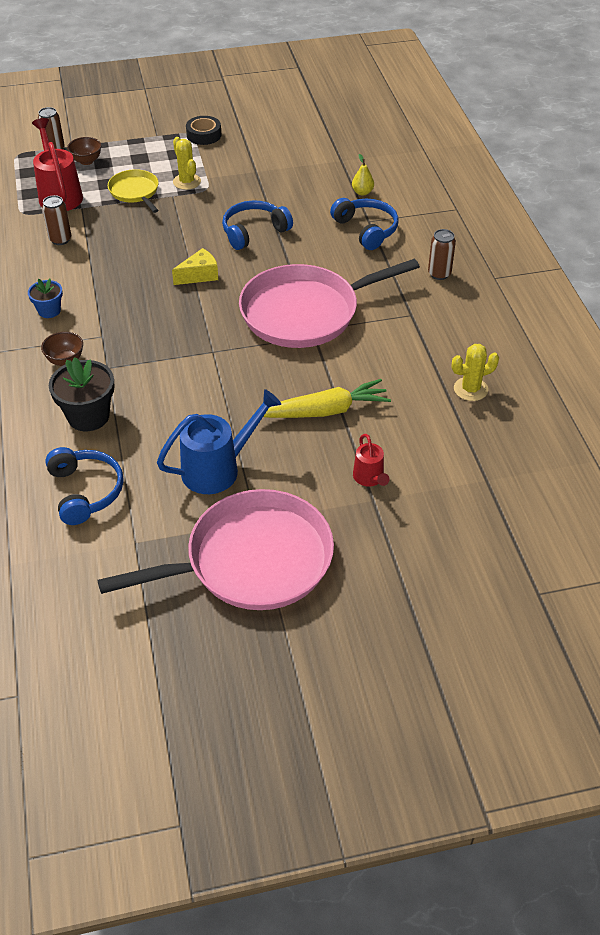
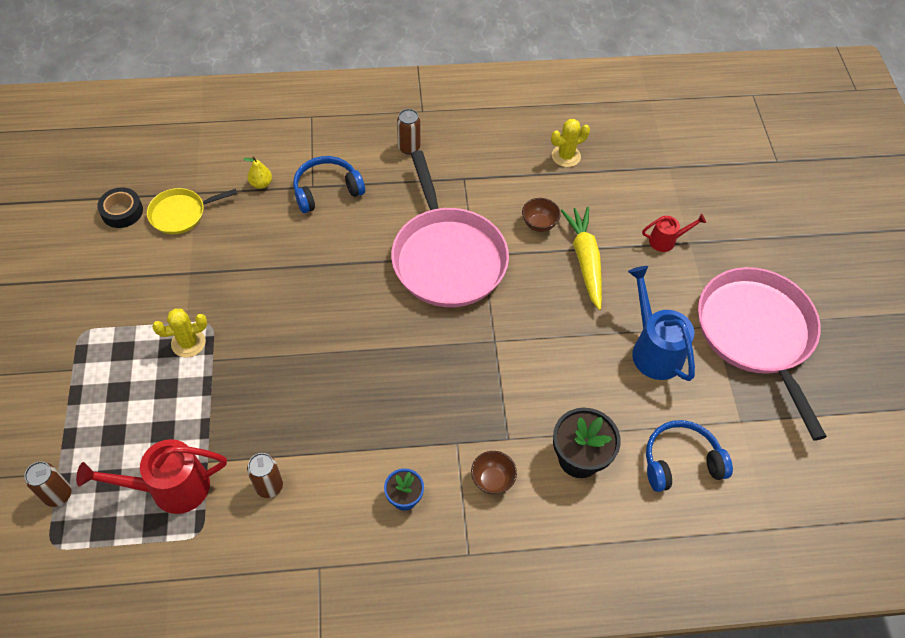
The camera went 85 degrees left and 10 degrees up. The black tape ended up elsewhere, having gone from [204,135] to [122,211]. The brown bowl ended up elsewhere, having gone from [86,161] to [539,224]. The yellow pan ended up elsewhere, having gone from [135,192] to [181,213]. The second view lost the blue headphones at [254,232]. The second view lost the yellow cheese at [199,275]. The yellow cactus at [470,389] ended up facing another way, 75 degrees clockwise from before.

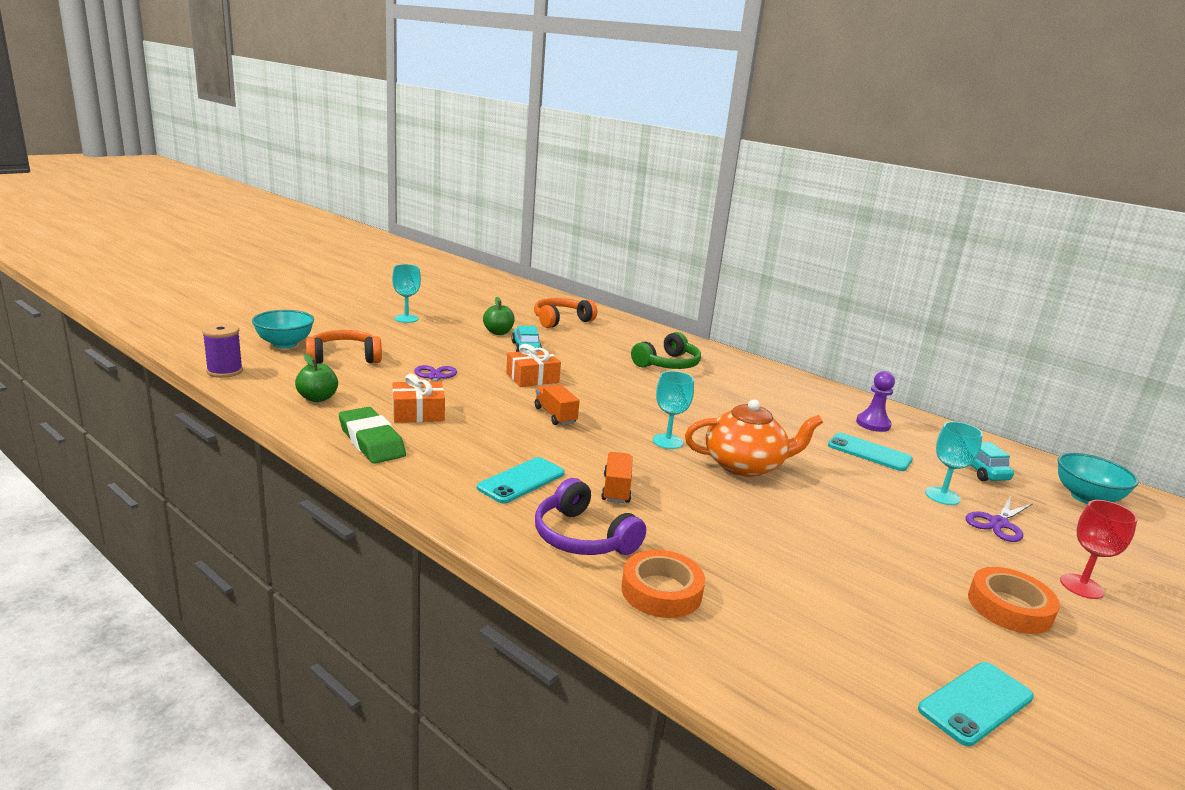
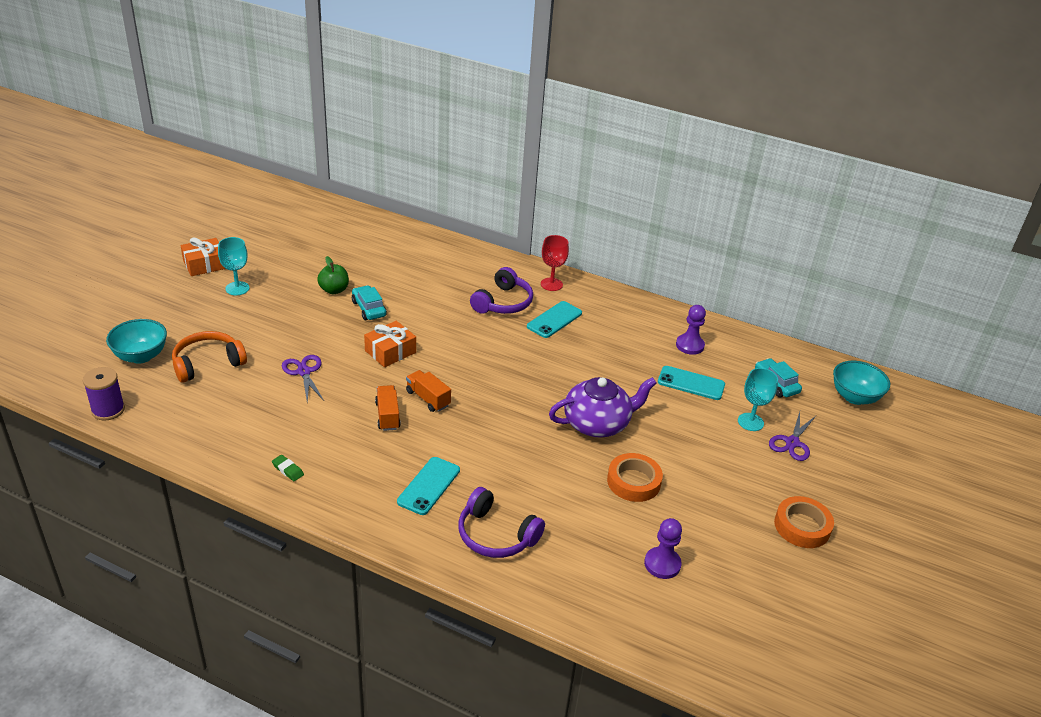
The camera went 15 degrees left and 15 degrees up. The second view lost the orange headphones at [561,320]. What was the green headphones at [667,364] turned into the purple headphones at [503,302]. The second view lost the green apple at [317,398]. The second view lost the turquoise goblet at [667,441]. The orange gift ended up elsewhere, having gone from [418,413] to [205,264]. What was the orange teapot at [745,465] turned into the purple teapot at [597,424]. The size of the green eraser at [371,441] changed by a factor of 0.43. The orange truck ended up elsewhere, having gone from [616,489] to [387,415]. The red goblet ended up elsewhere, having gone from [1081,586] to [551,284]. The orange tape ended up elsewhere, having gone from [661,591] to [633,482]. The turquoise phone ended up elsewhere, having gone from [976,703] to [554,320]. The second view gained the purple pawn at [662,564].

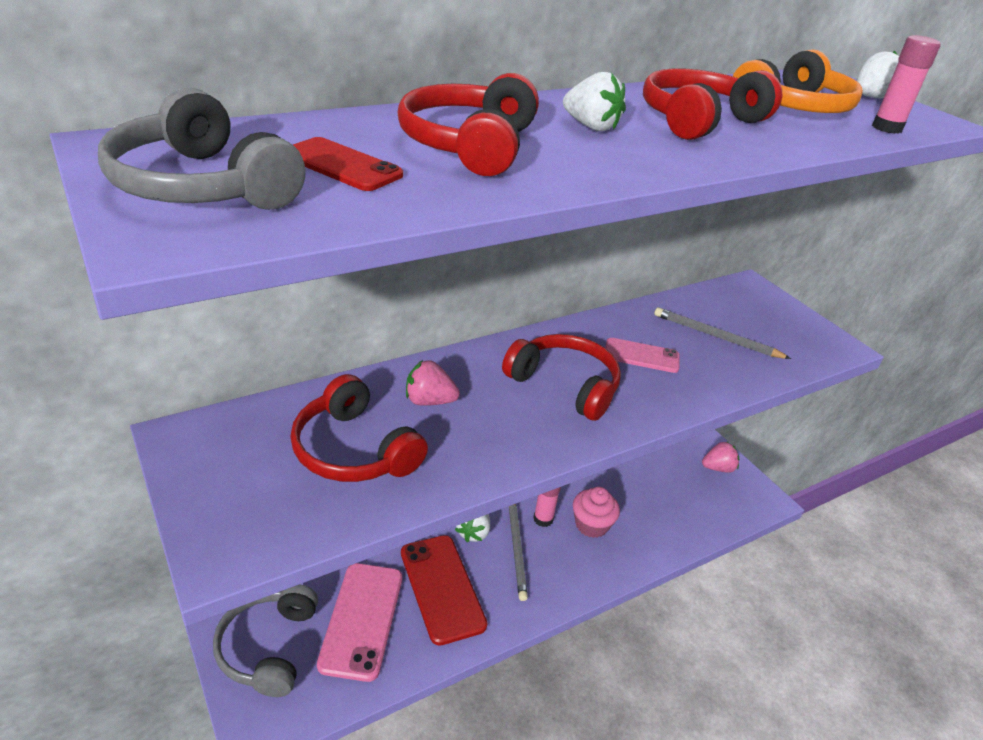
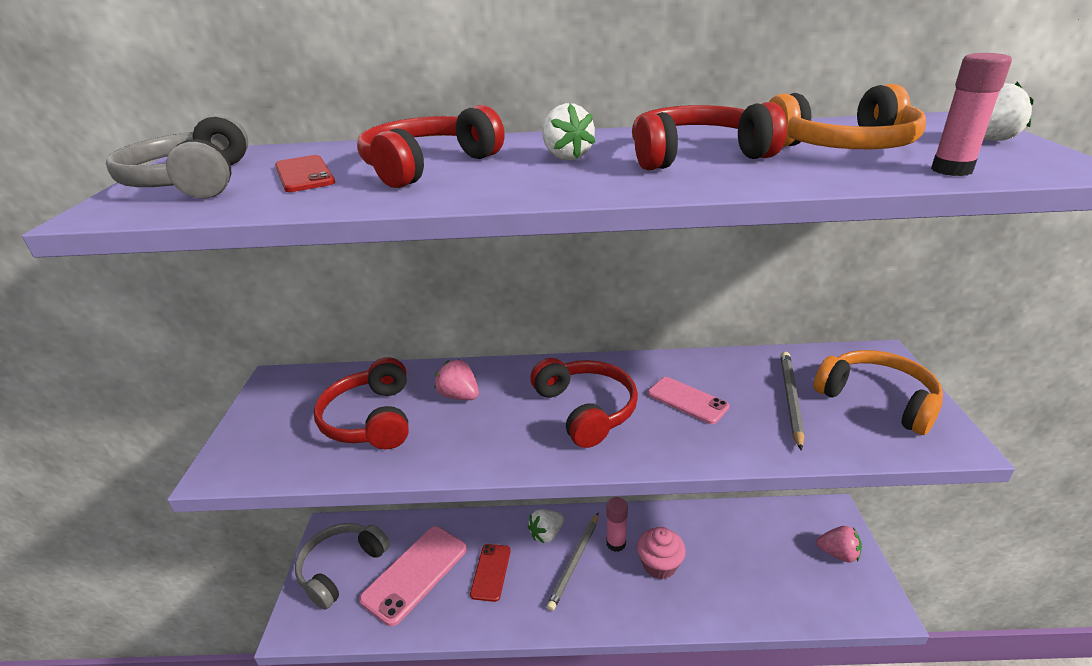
The camera went 35 degrees right and 5 degrees down. The grey pencil at [716,337] ended up facing another way, 45 degrees clockwise from before. The size of the red phone at [442,588] changed by a factor of 0.58. The second view gained the orange headphones at [877,400].

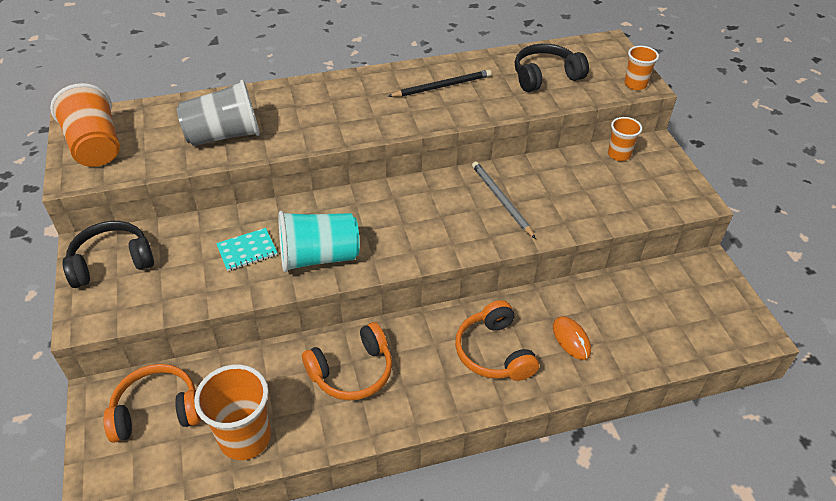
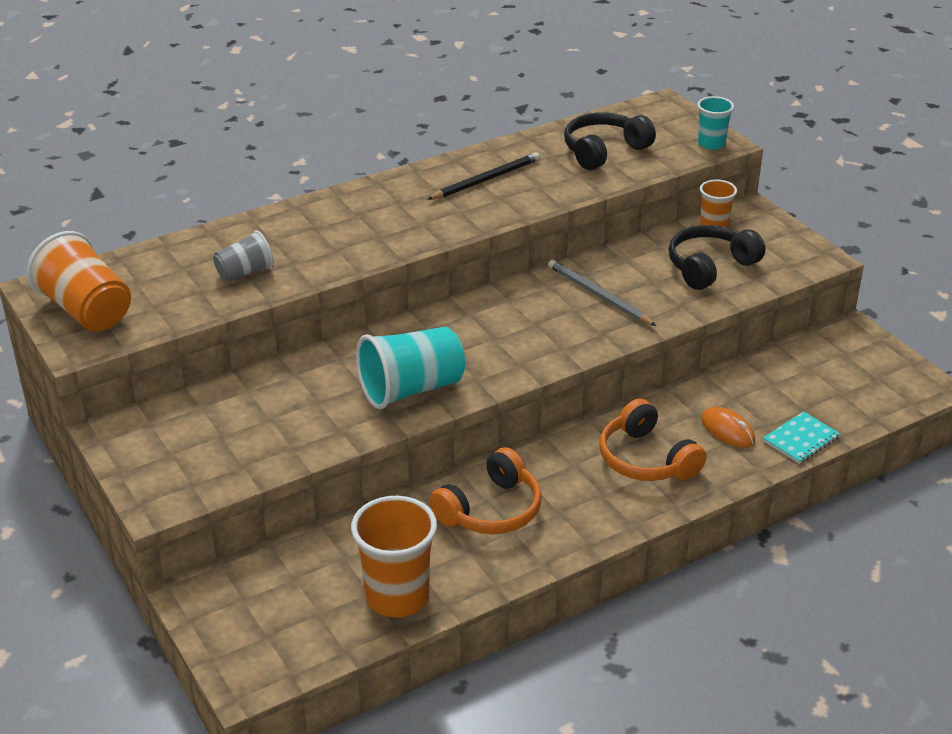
The camera went 15 degrees left and 10 degrees down. What was the orange cup at [635,84] turned into the turquoise cup at [711,143]. The size of the grey cup at [224,135] changed by a factor of 0.57. The black headphones ended up elsewhere, having gone from [112,262] to [710,267]. The turquoise notebook ended up elsewhere, having gone from [247,250] to [801,439]. The second view lost the orange headphones at [157,411].

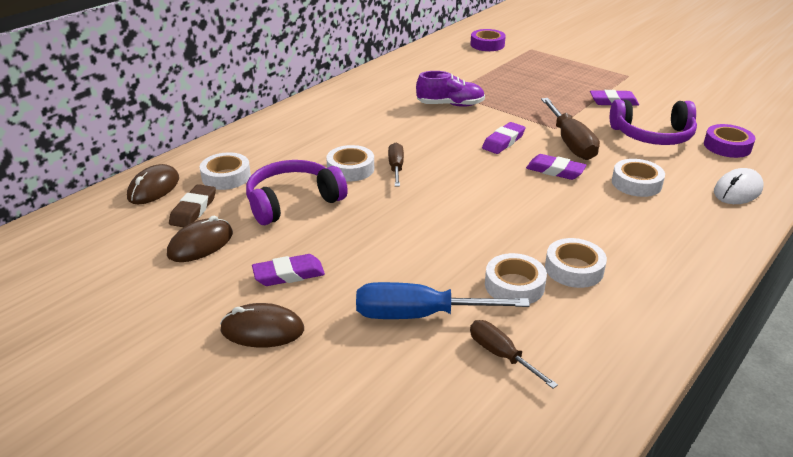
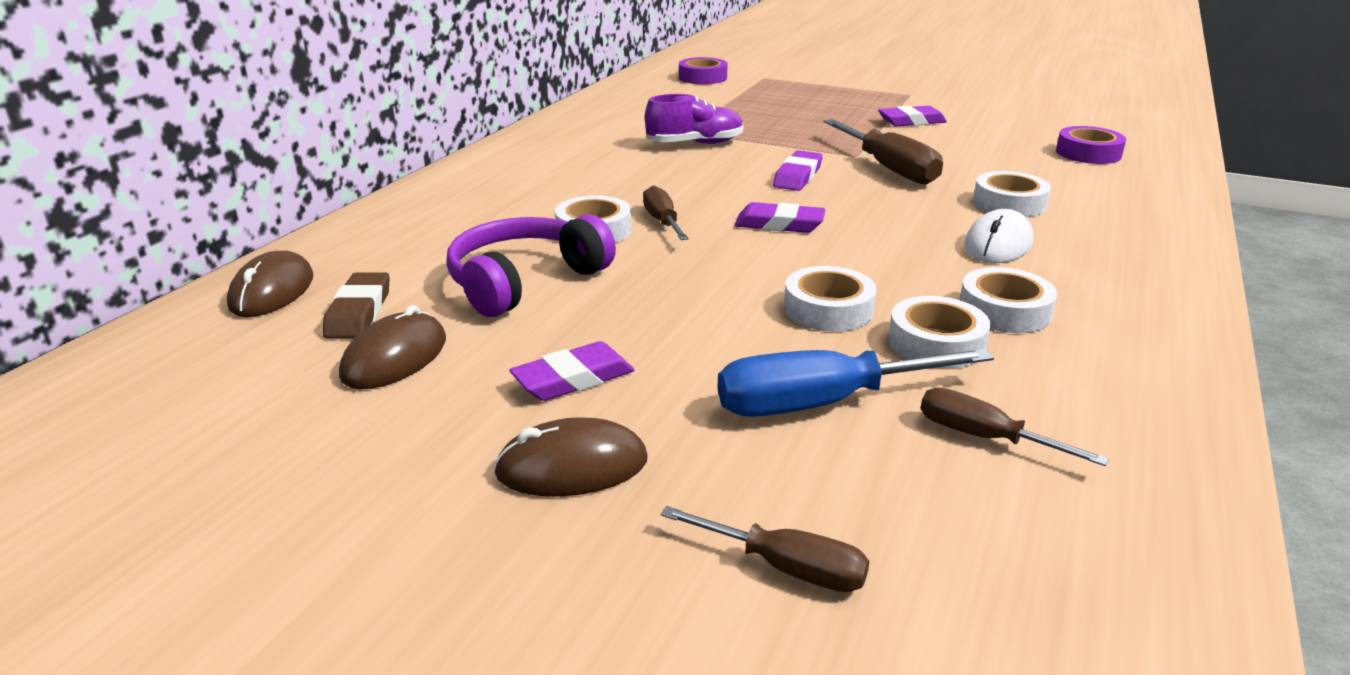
The camera went 15 degrees left and 5 degrees down. The second view lost the purple headphones at [652,135]. The white tape ended up elsewhere, having gone from [226,177] to [828,309]. The purple eraser ended up elsewhere, having gone from [555,171] to [779,224]. The white mouse ended up elsewhere, having gone from [737,190] to [998,244]. The second view gained the brown screwdriver at [785,567].

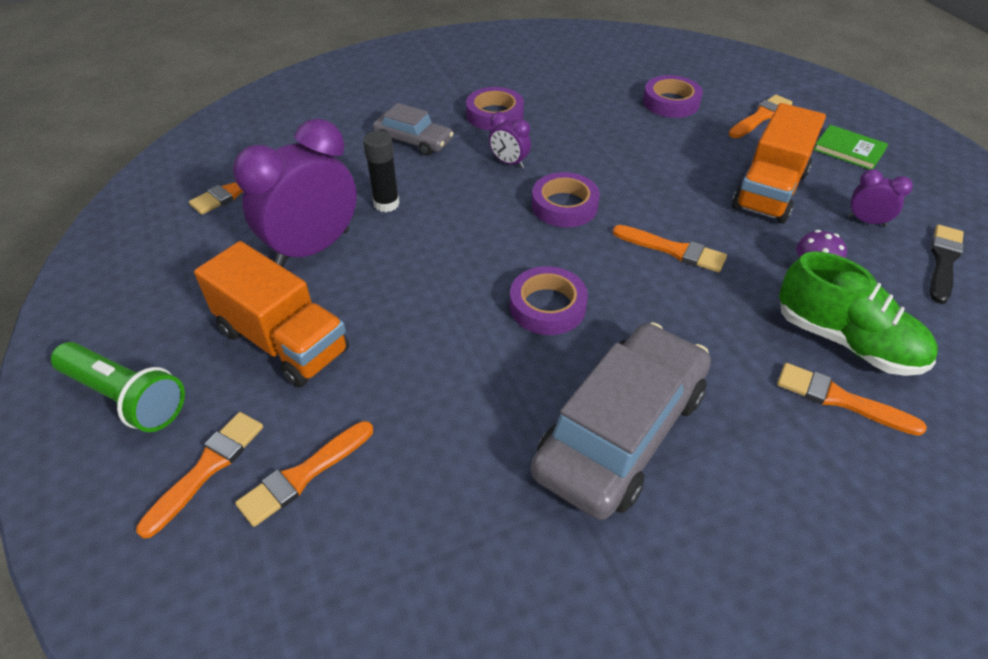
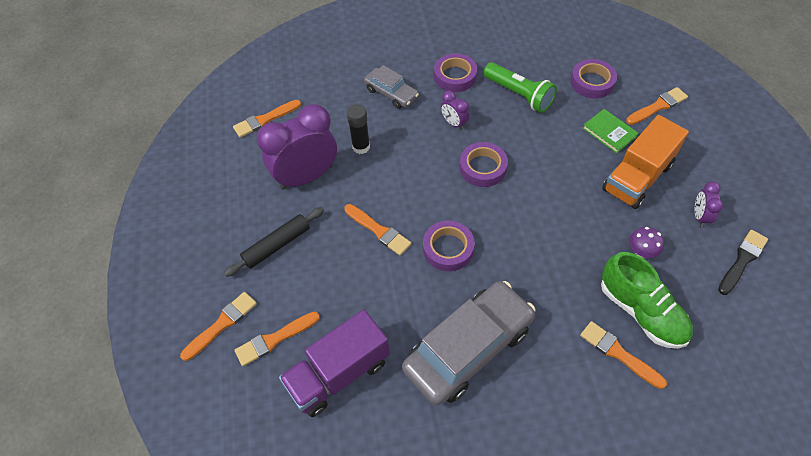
The camera went 15 degrees right and 10 degrees up. The green book ended up elsewhere, having gone from [849,150] to [609,132]. The purple clock at [866,221] ended up facing another way, 120 degrees counterclockwise from before. The orange brush ended up elsewhere, having gone from [673,250] to [379,231]. Where the orange truck stood at [283,341], the black rolling pin came to stand at [277,245]. The green flashlight ended up elsewhere, having gone from [127,397] to [519,95]. The second view gained the purple truck at [338,373].

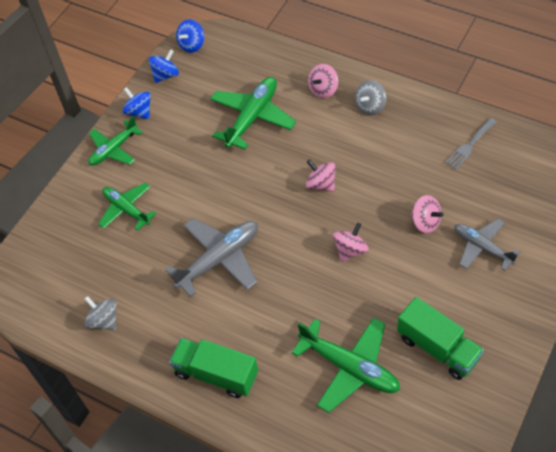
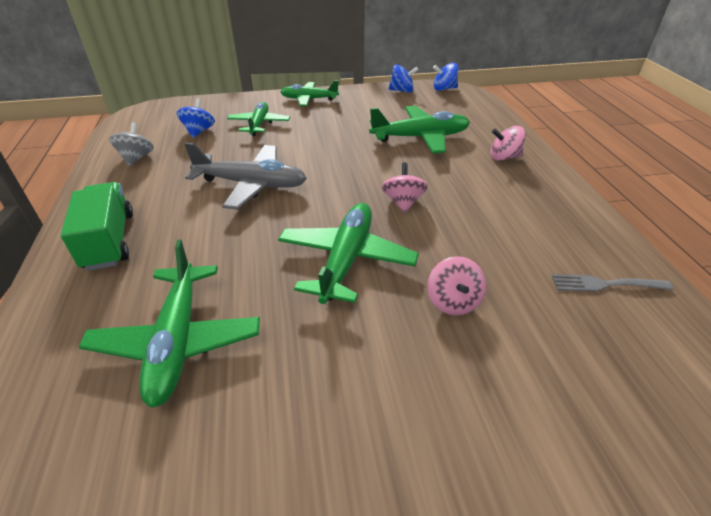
The camera went 45 degrees right and 15 degrees down. The second view lost the grey spinning top at [370,106]. The blue spinning top ended up elsewhere, having gone from [139,112] to [199,131]. The second view lost the grey plane at [482,247]. Where the pink spinning top stood at [350,250], the green plane came to stand at [346,259]. The second view lost the green truck at [438,348].

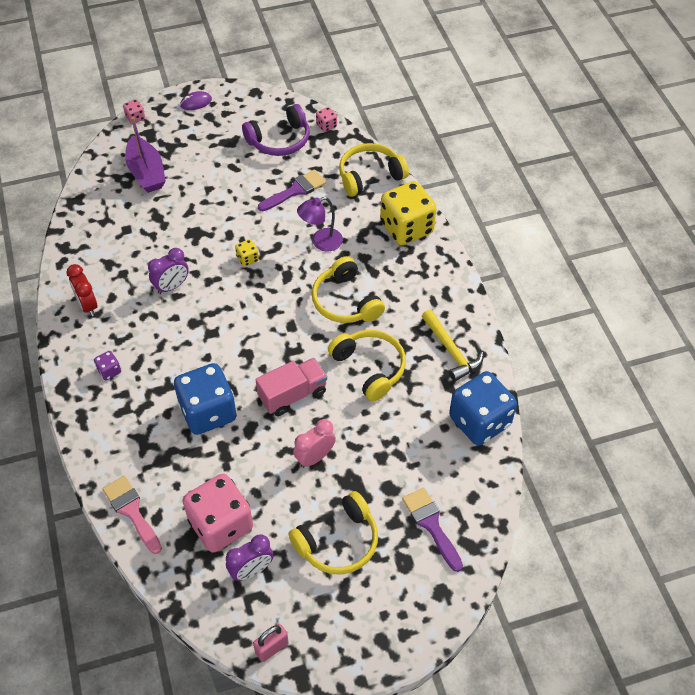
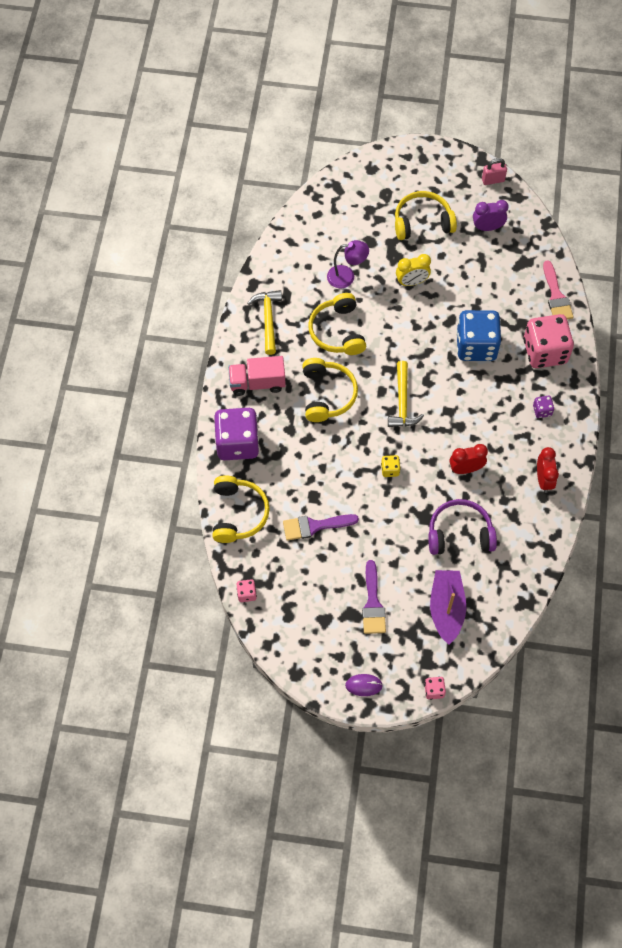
The camera went 155 degrees left and 10 degrees up. The purple headphones ended up elsewhere, having gone from [280,140] to [459,533]. The yellow headphones at [370,176] ended up facing another way, 90 degrees counterclockwise from before. What was the yellow dice at [406,228] turned into the purple dice at [237,443]. The purple lamp ended up elsewhere, having gone from [321,242] to [347,276]. What was the purple clock at [172,286] turned into the red clock at [466,469]. The pink truck ended up elsewhere, having gone from [292,394] to [257,383]. The second view lost the blue dice at [479,421]. What was the pink clock at [315,457] turned into the yellow clock at [412,282]. The pink dice ended up elsewhere, having gone from [221,524] to [545,351]. The purple brush ended up elsewhere, having gone from [431,524] to [373,603]. The second view gained the yellow hammer at [402,402].

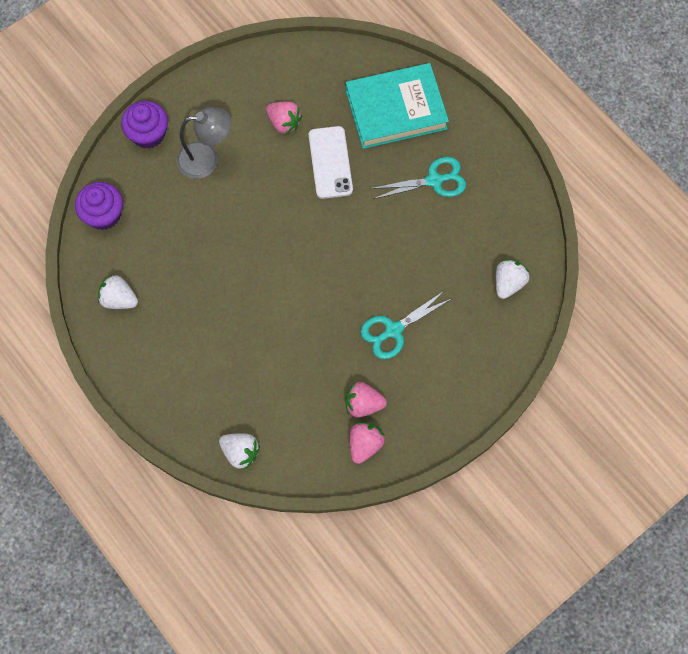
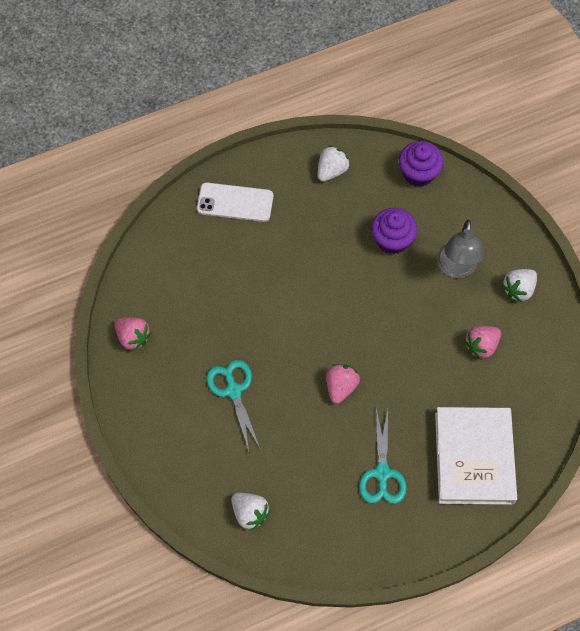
The camera went 105 degrees right and 5 degrees down. What was the turquoise book at [396,109] turned into the white book at [473,458]. The purple cupcake ended up elsewhere, having gone from [148,134] to [392,240]. The white phone ended up elsewhere, having gone from [330,162] to [235,202]. The pink strawberry ended up elsewhere, having gone from [363,404] to [341,387]. The white strawberry ended up elsewhere, having gone from [240,452] to [518,289].

